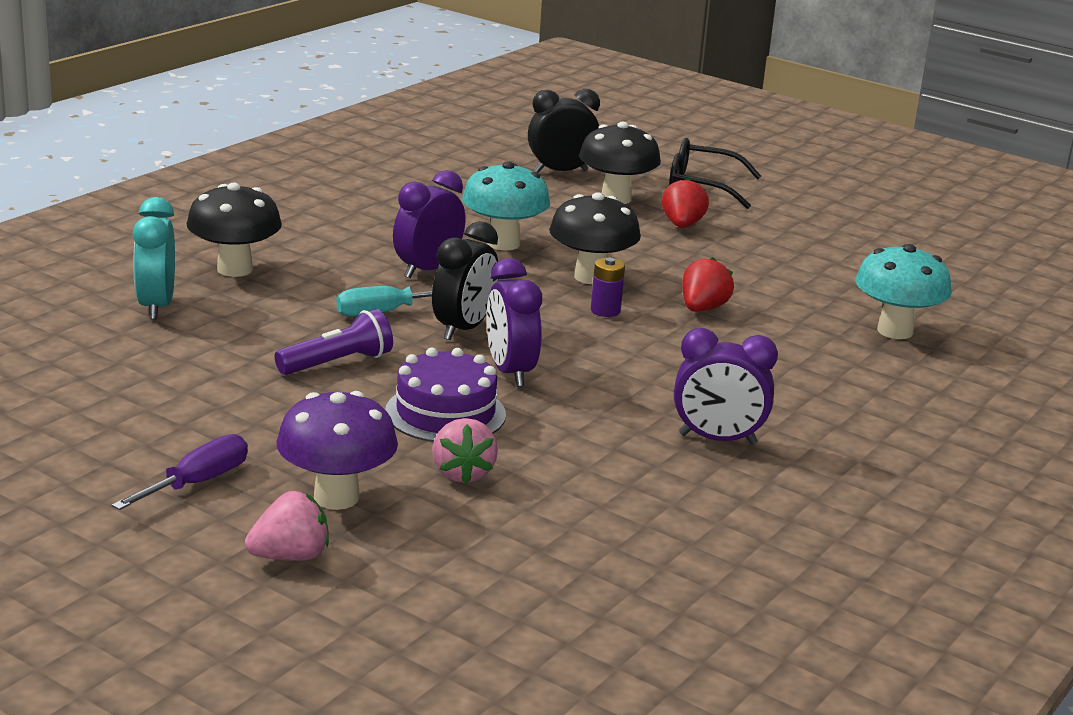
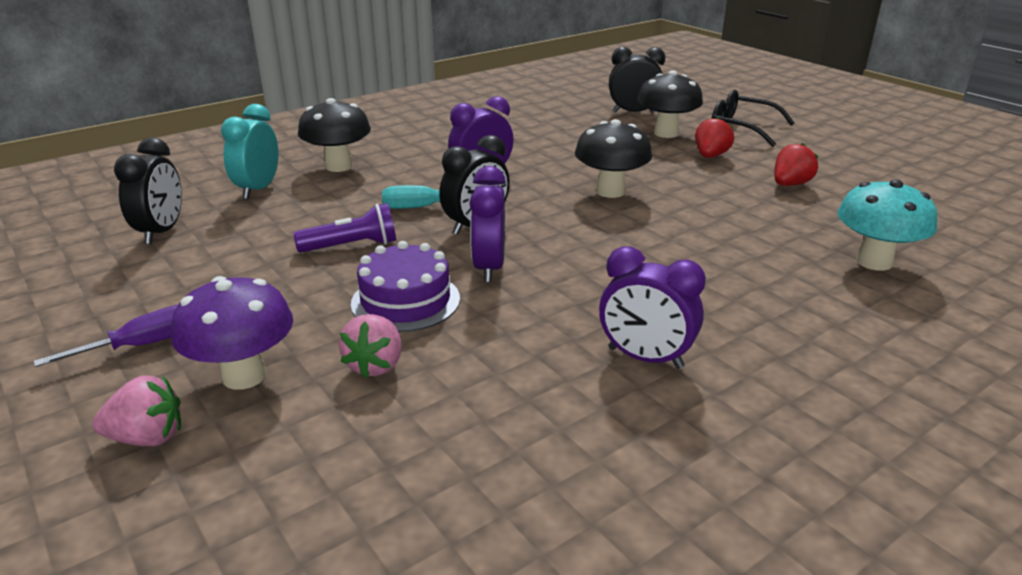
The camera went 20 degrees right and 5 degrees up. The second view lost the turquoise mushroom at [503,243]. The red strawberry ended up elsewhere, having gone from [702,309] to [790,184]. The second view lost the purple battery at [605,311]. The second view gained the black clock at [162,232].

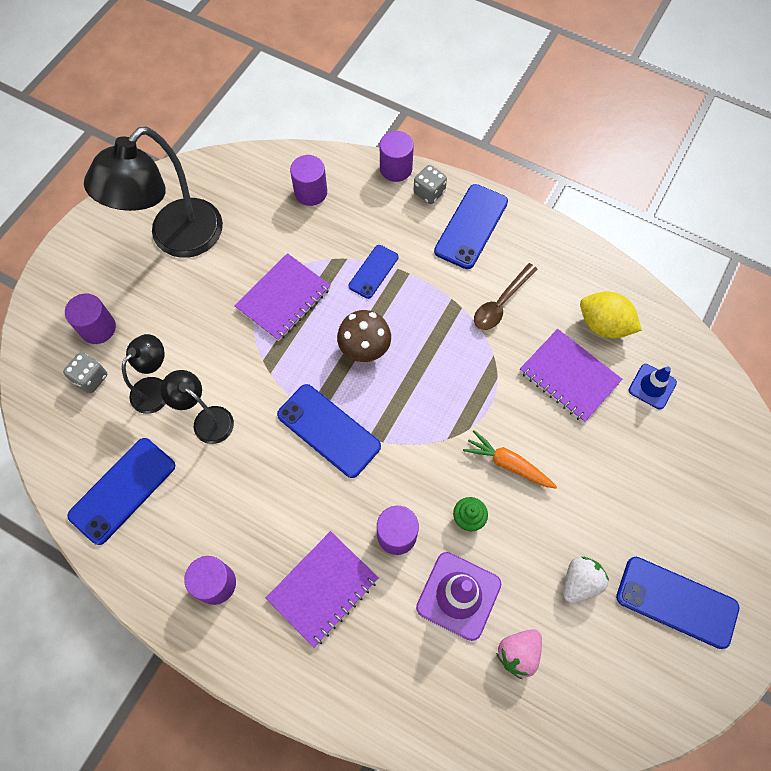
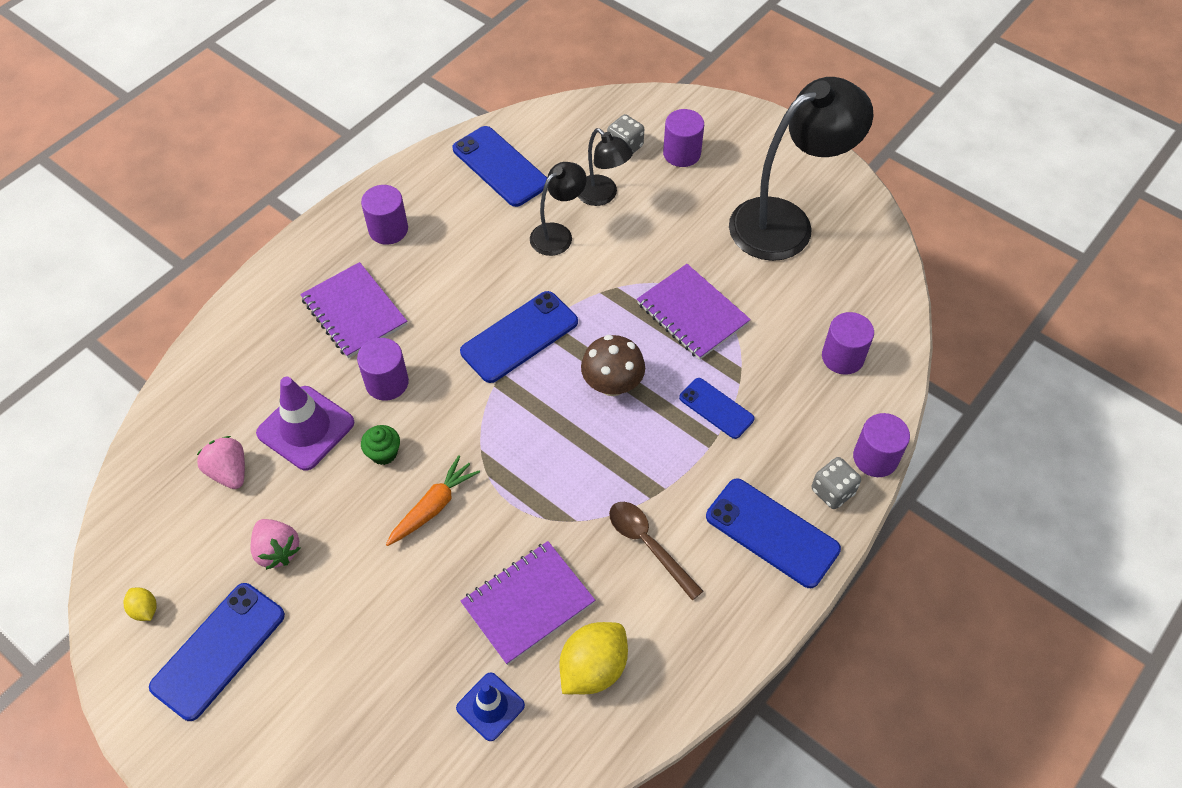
The camera went 100 degrees right and 10 degrees down. The black lamp at [176,239] ended up facing another way, 105 degrees clockwise from before. What was the white strawberry at [580,582] turned into the pink strawberry at [277,550]. The second view gained the yellow lemon at [145,609].

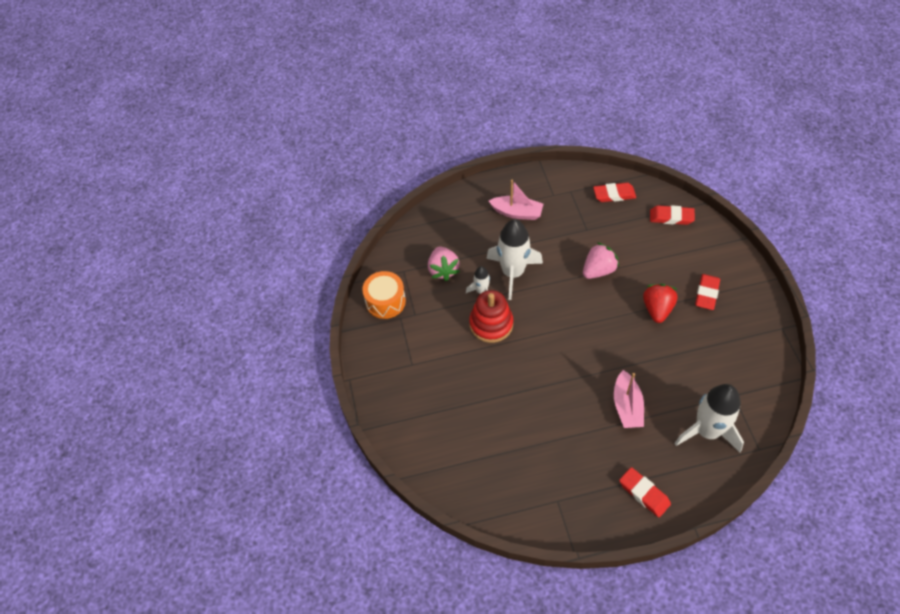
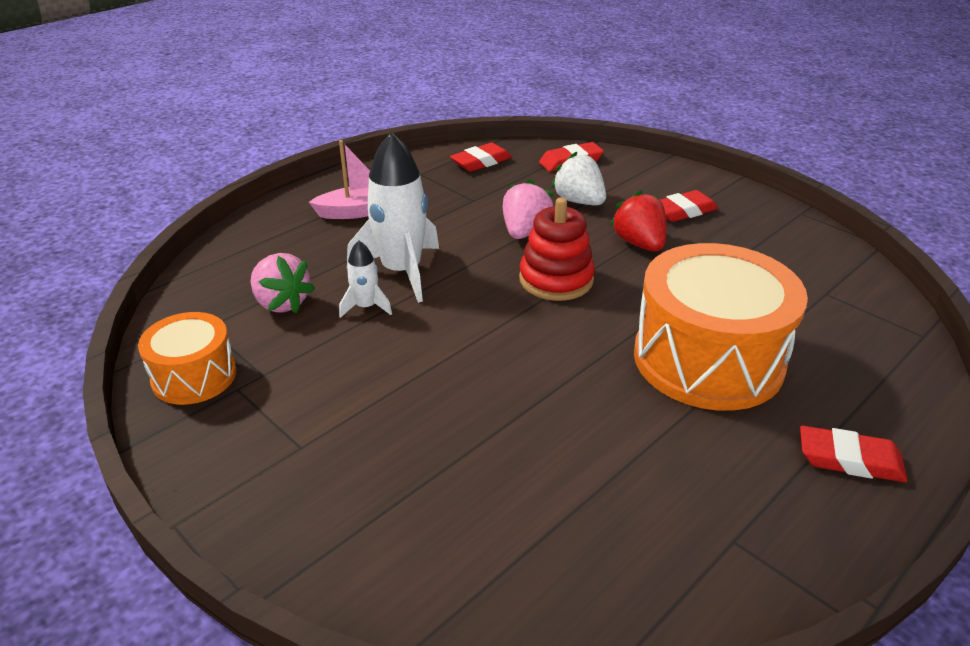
The camera went 35 degrees left and 20 degrees down. The red eraser at [706,294] ended up facing another way, 75 degrees clockwise from before. The red stacking toy ended up elsewhere, having gone from [491,324] to [556,279]. Where the pink boat stood at [627,406], the orange drum came to stand at [708,359]. The second view lost the white rocket at [707,431]. The second view gained the white strawberry at [579,201].

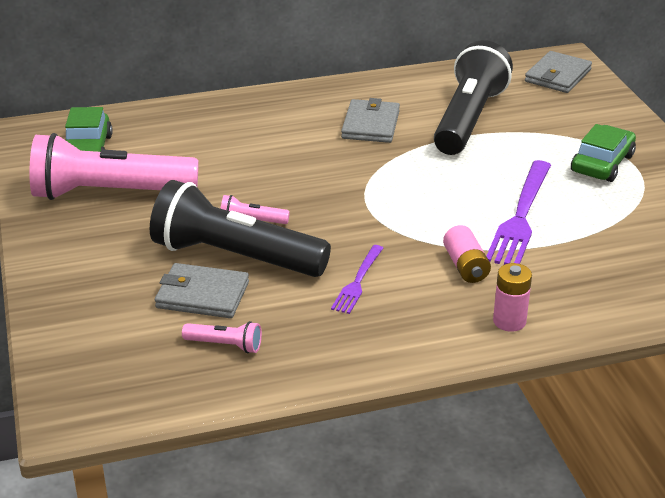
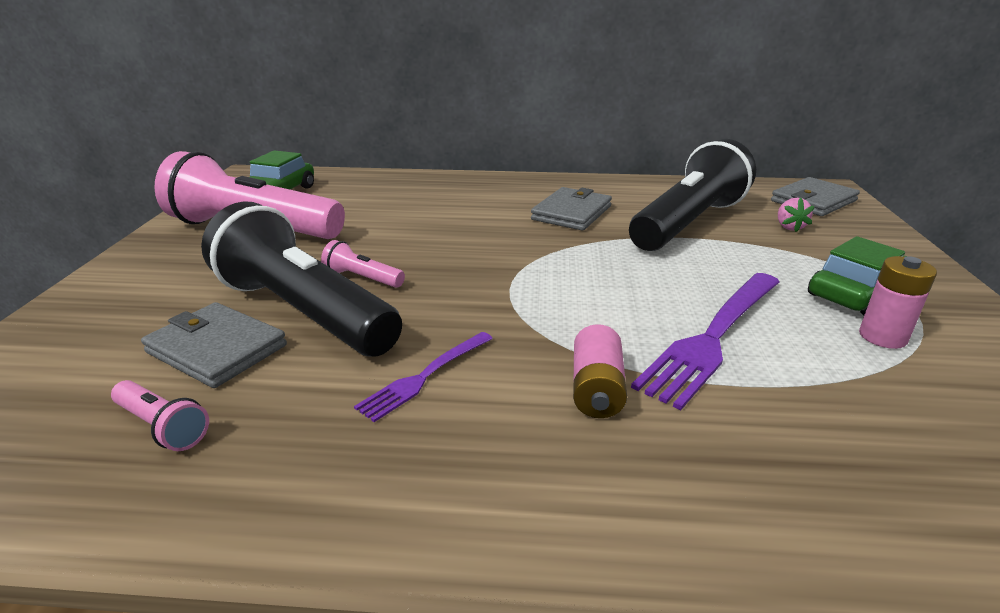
The camera went 20 degrees right and 5 degrees down. The pink battery ended up elsewhere, having gone from [509,321] to [882,337]. The second view gained the pink strawberry at [789,227].

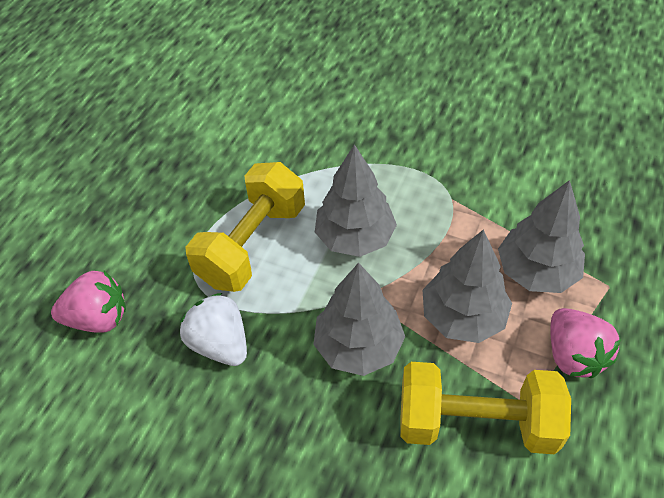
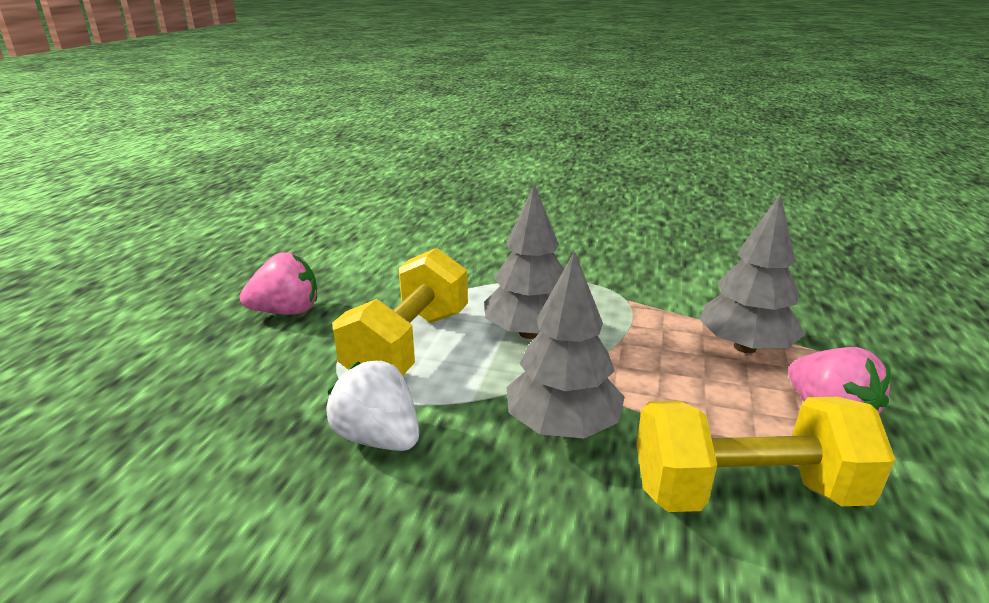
The camera went 10 degrees left and 25 degrees down. The second view lost the grey tree at [463,317]. The pink strawberry ended up elsewhere, having gone from [98,318] to [286,311].

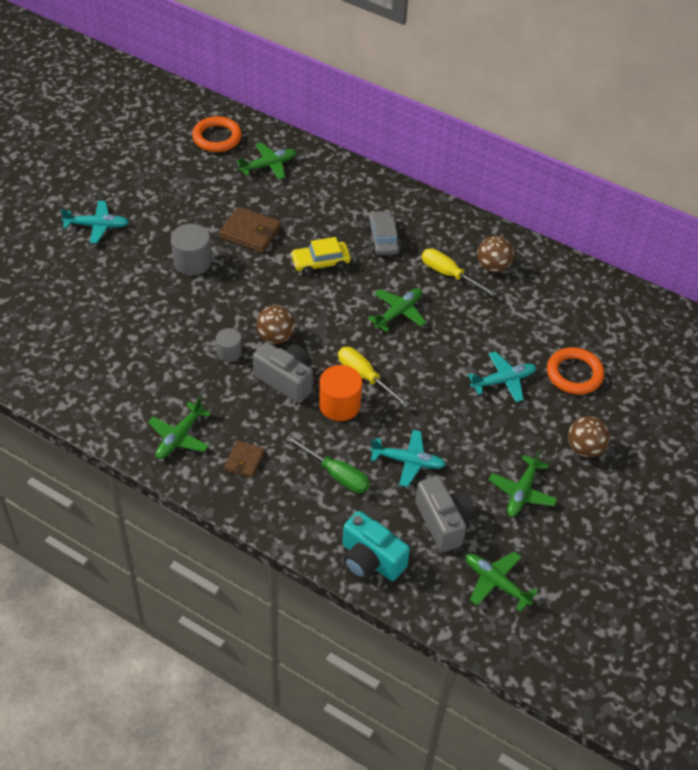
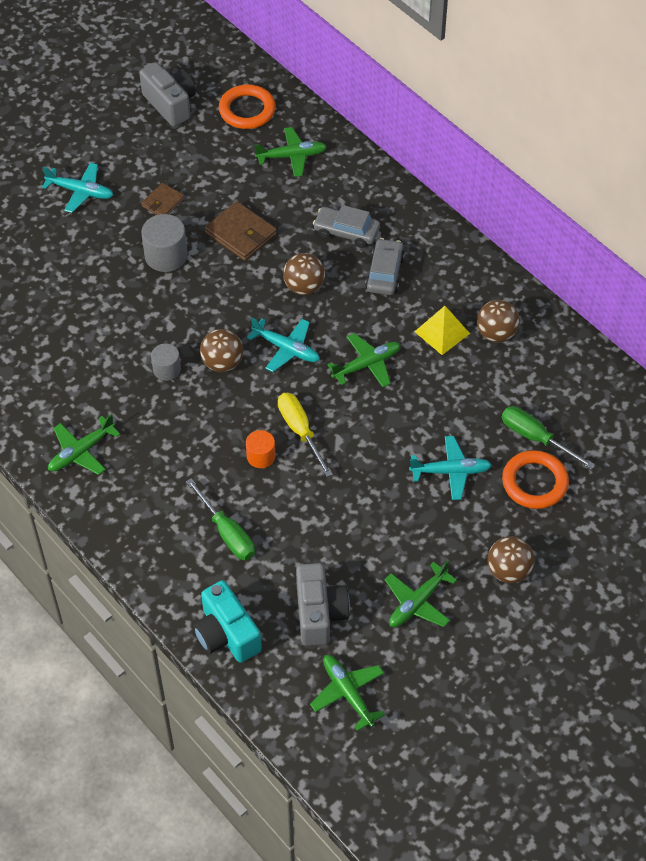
The camera went 20 degrees right and 5 degrees up. Where the yellow car stood at [320,263], the brown ball came to stand at [304,287]. Where the yellow screwdriver stood at [449,274], the yellow pyramid came to stand at [442,332]. The grey camera ended up elsewhere, having gone from [286,380] to [170,104]. The size of the orange cylinder at [339,405] changed by a factor of 0.62. The turquoise plane ended up elsewhere, having gone from [408,461] to [286,349]. The brown wallet ended up elsewhere, having gone from [244,461] to [163,202]. The second view gained the grey car at [346,232]. The second view gained the green screwdriver at [535,438].

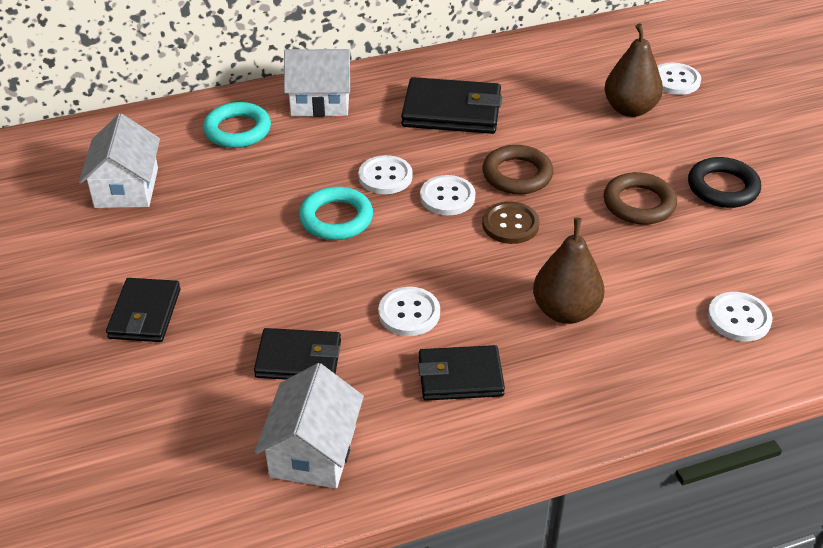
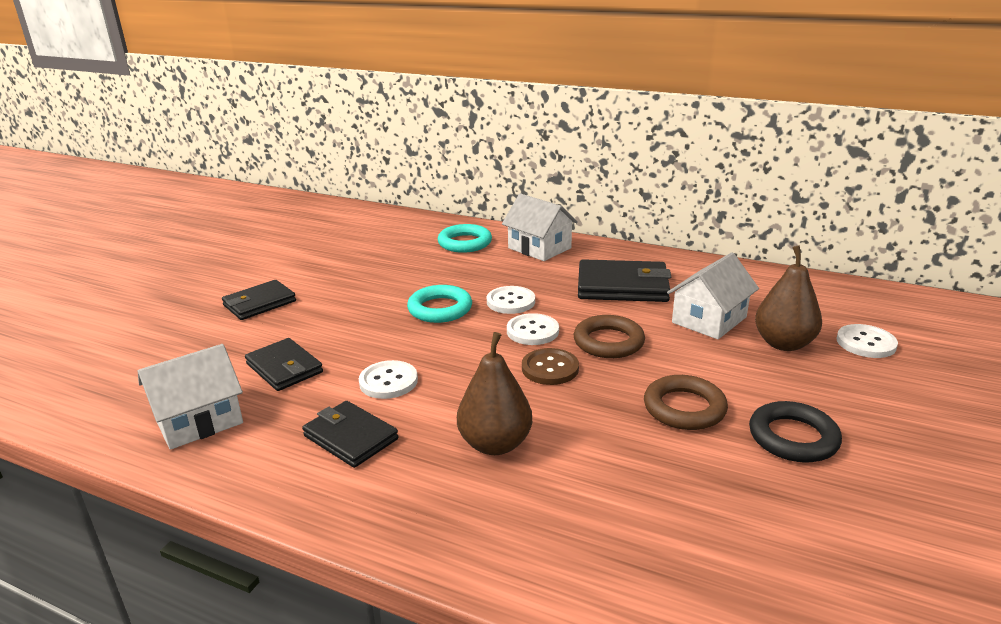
The camera went 45 degrees right and 15 degrees down. The black wallet at [451,111] ended up facing another way, 45 degrees counterclockwise from before. The white house ended up elsewhere, having gone from [126,188] to [709,320]. The second view lost the white button at [739,318].

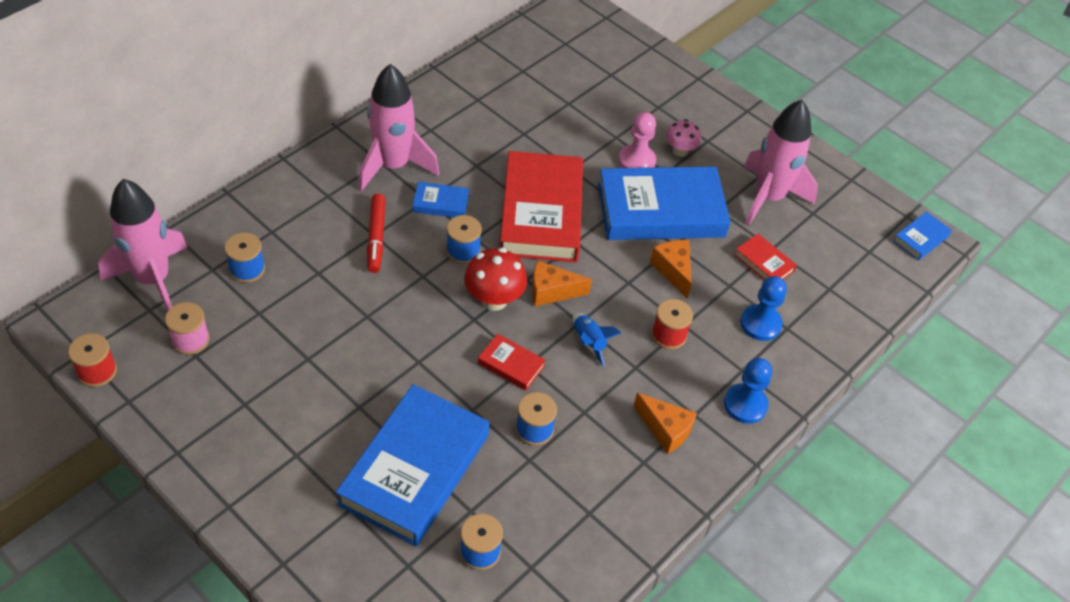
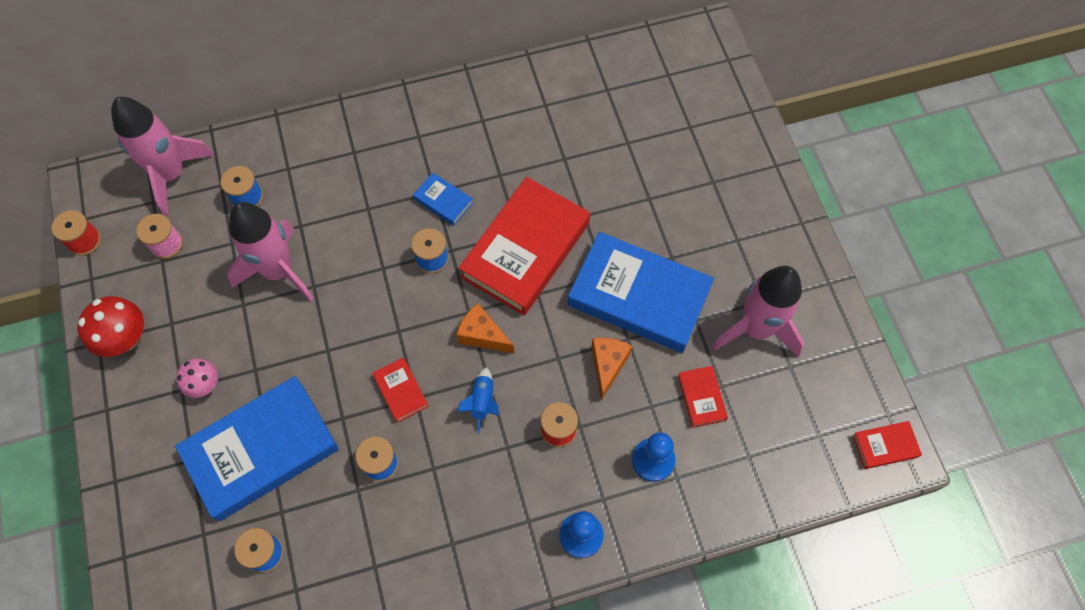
The camera went 35 degrees right and 15 degrees up. The pink rocket ended up elsewhere, having gone from [393,166] to [279,271]. The second view lost the pink pawn at [637,161]. The pink mushroom ended up elsewhere, having gone from [680,151] to [204,385]. The second view lost the red marker at [376,237]. What was the blue book at [920,239] turned into the red book at [885,446]. The red mushroom ended up elsewhere, having gone from [494,299] to [125,339]. The second view lost the orange cheese at [665,429].

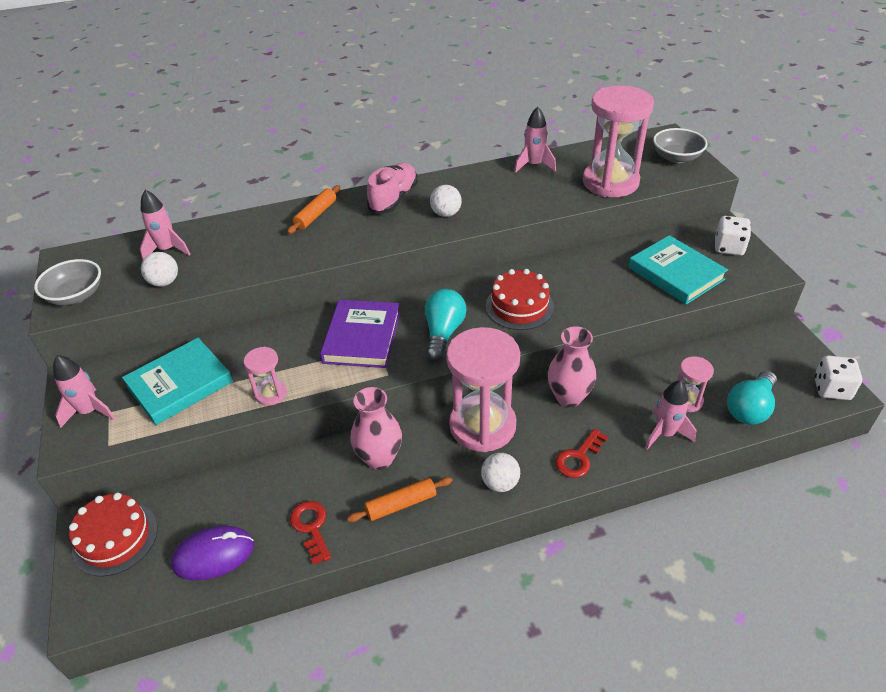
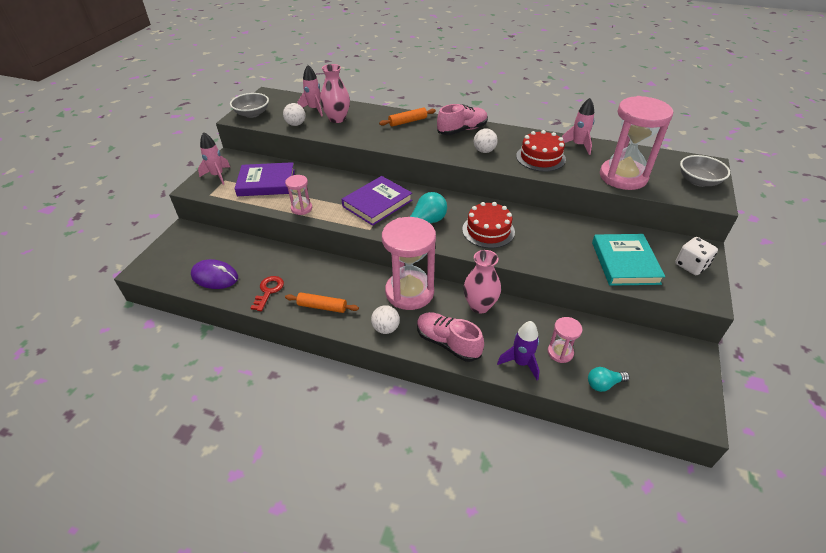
The camera went 35 degrees right and 0 degrees up. What was the turquoise book at [180,384] turned into the purple book at [266,183]. The second view lost the white dice at [831,389]. The size of the turquoise light bulb at [750,408] changed by a factor of 0.64. What was the pink rocket at [664,433] turned into the purple rocket at [521,363]. The pink vase ended up elsewhere, having gone from [379,458] to [337,119]. Where the red key stood at [579,458], the pink shoe came to stand at [448,343]. The red cake ended up elsewhere, having gone from [115,538] to [540,157].

